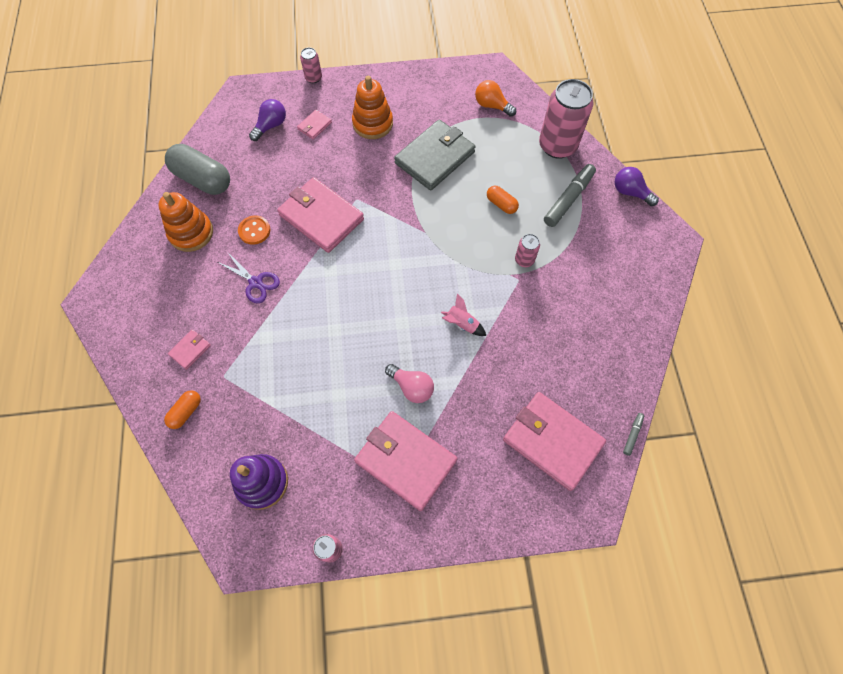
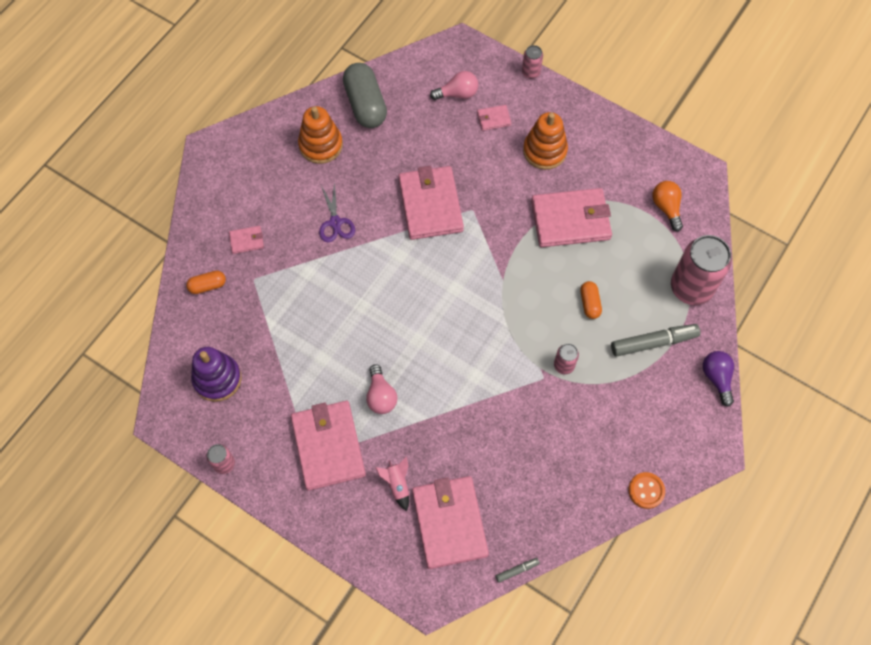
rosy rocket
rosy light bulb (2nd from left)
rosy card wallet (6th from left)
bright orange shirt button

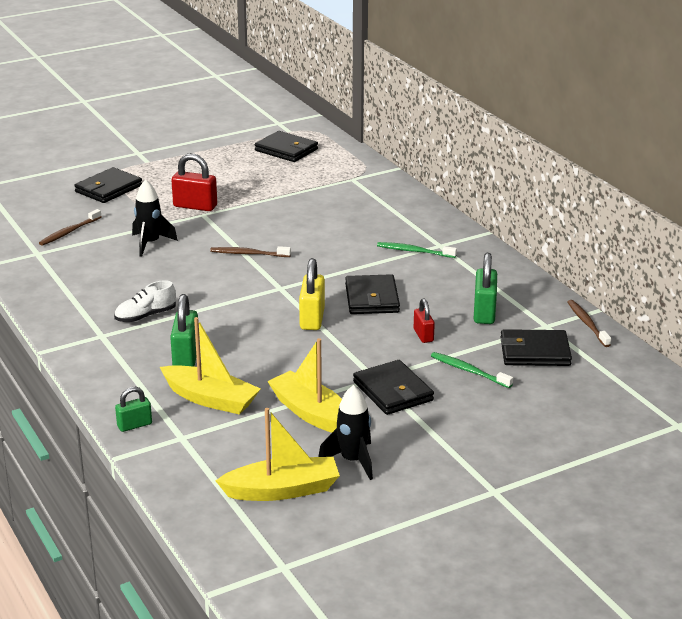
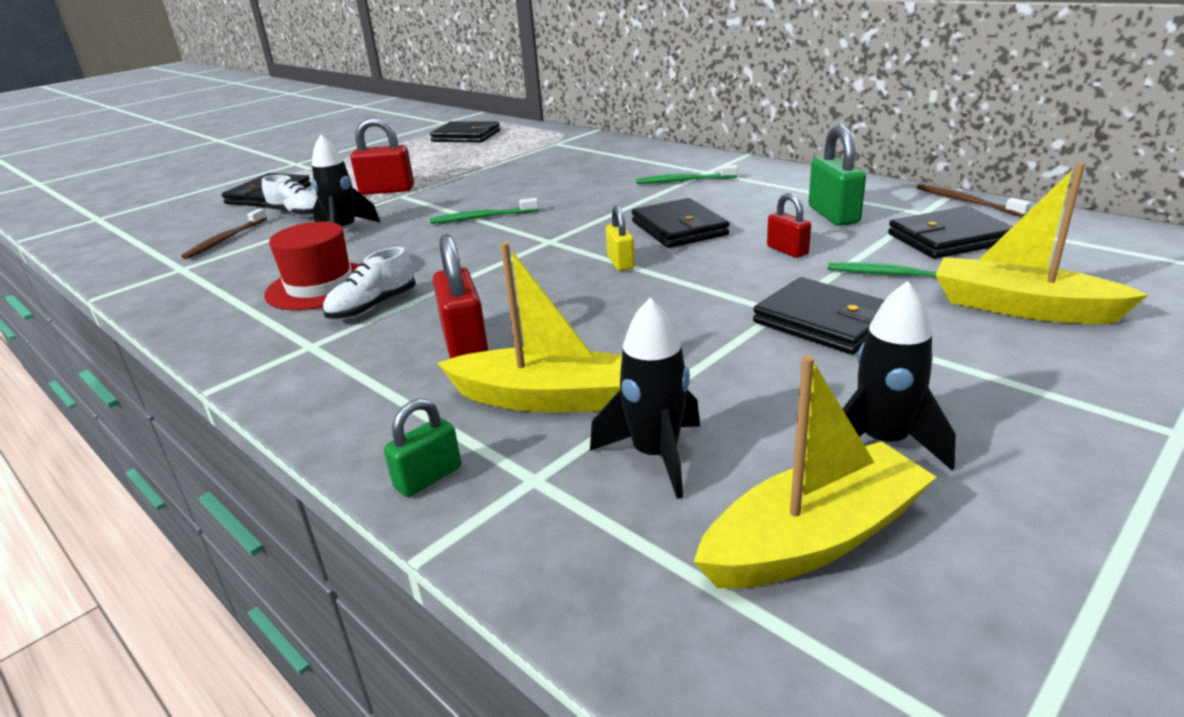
white lace-up shoe (1st from left)
red hat
leaf-green toothbrush (1st from left)
red lock (2nd from left)
ebony rocket (2nd from left)
golden lock
golden boat (3rd from left)

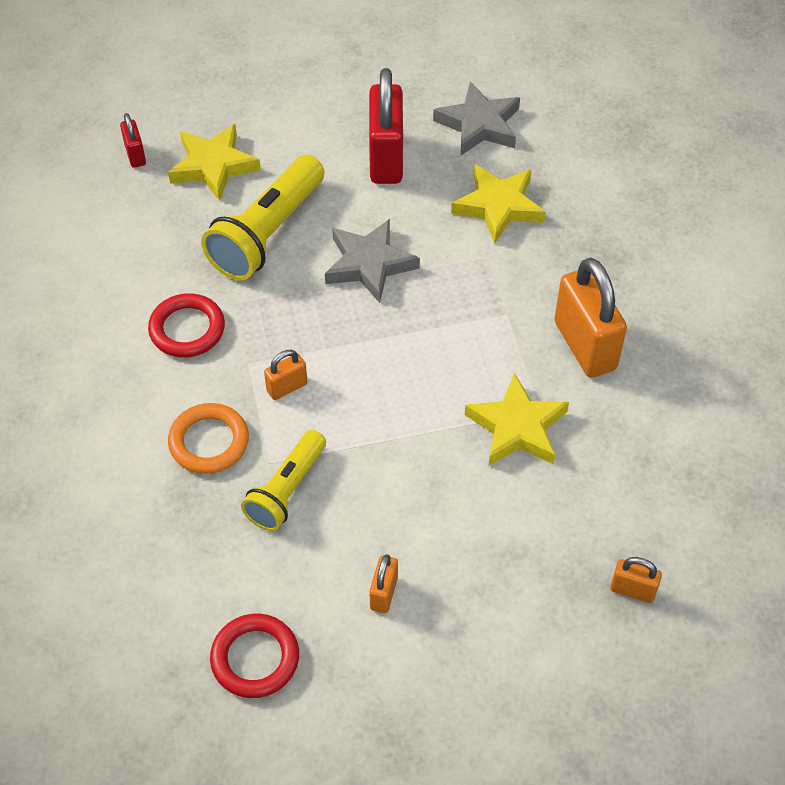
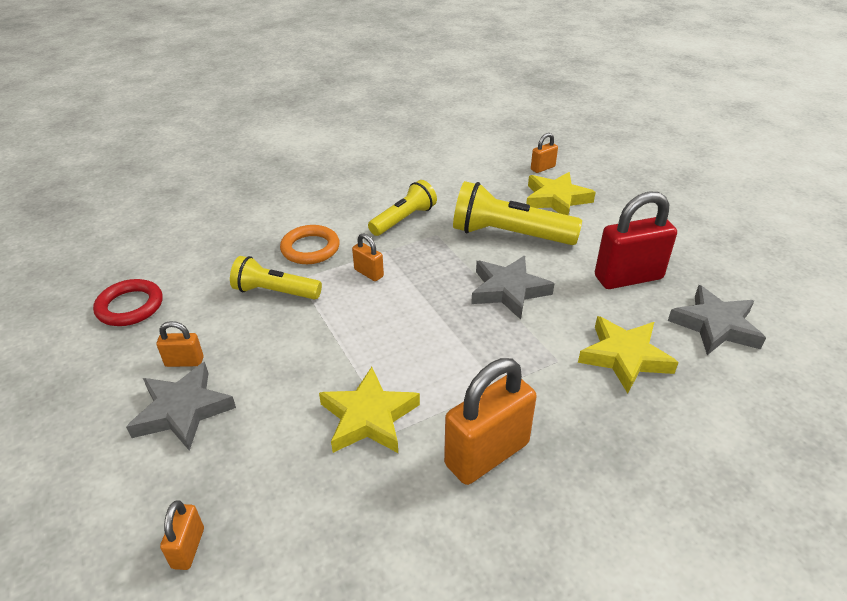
ash-grey star shape (1st from left)
golden flashlight (2nd from left)
bright orange lock (5th from left)

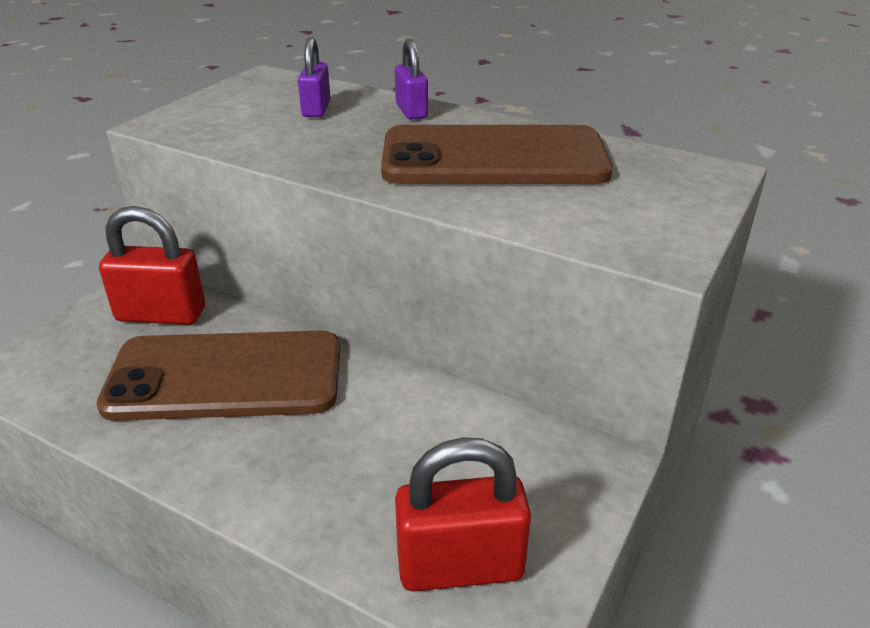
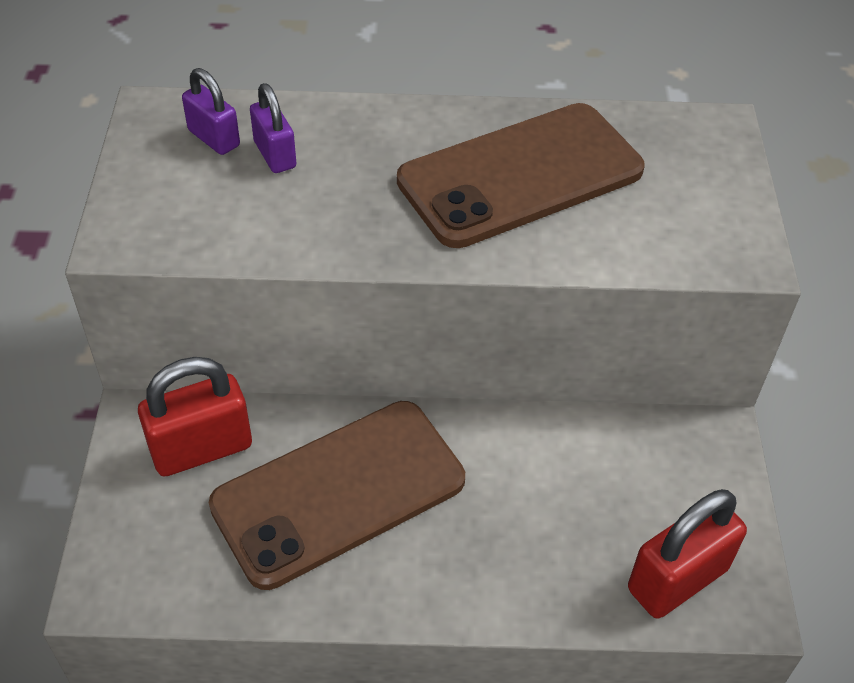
royal purple lock (1st from left)

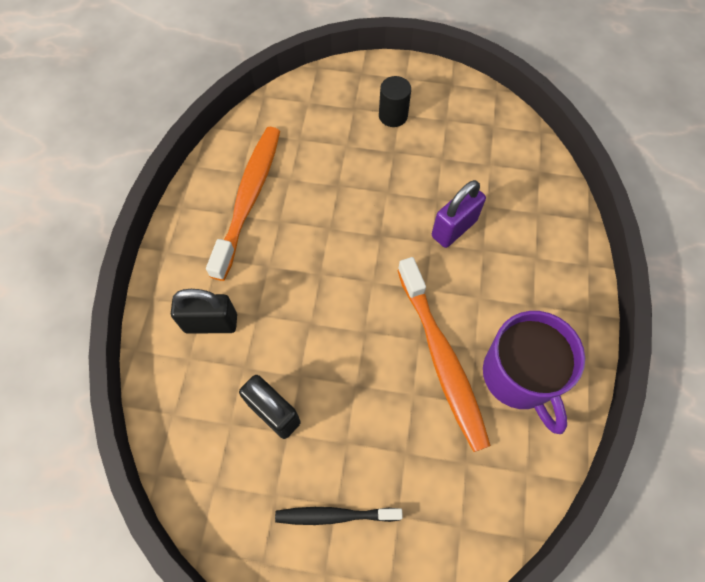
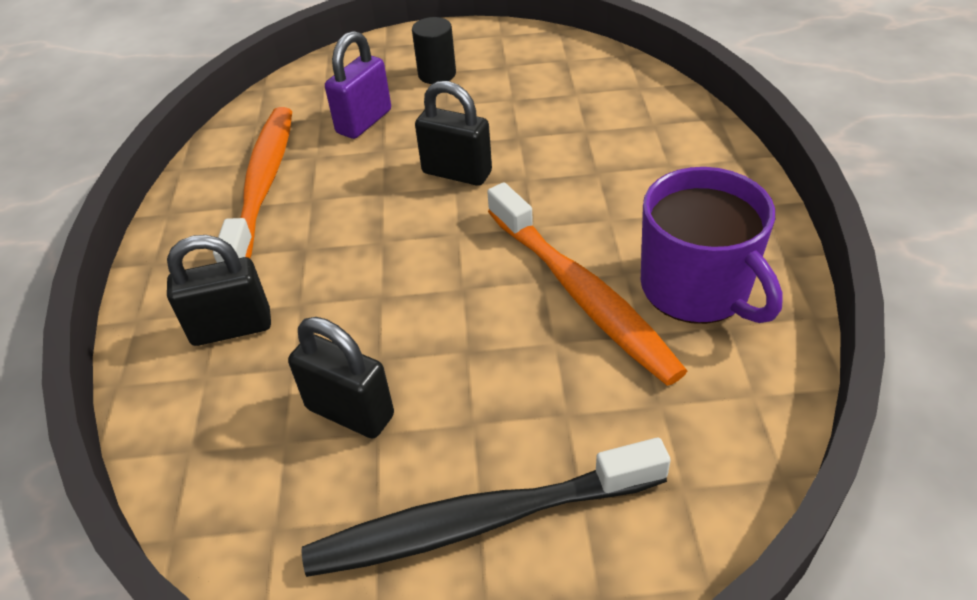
ebony toothbrush
royal purple lock
ebony lock (3rd from left)

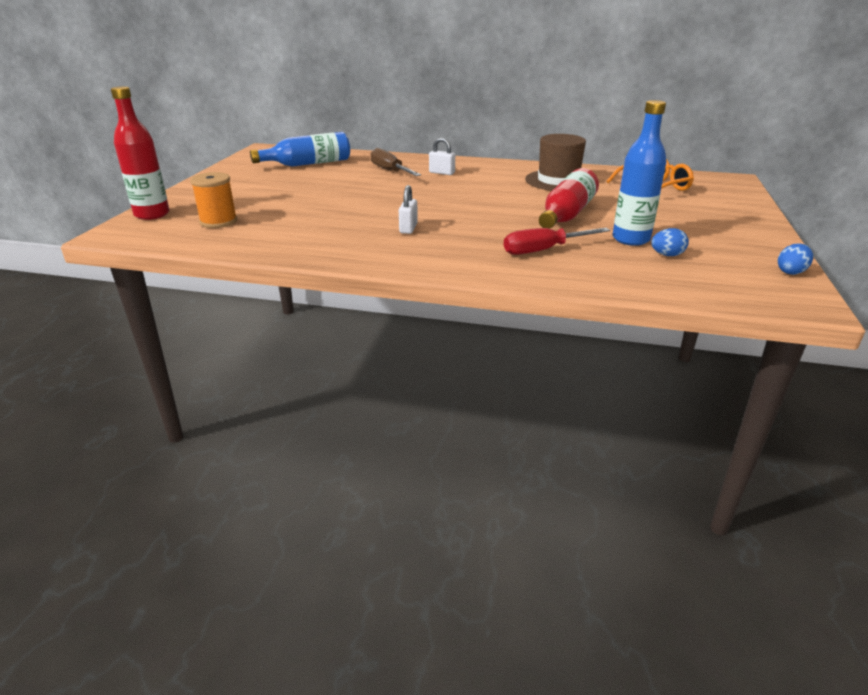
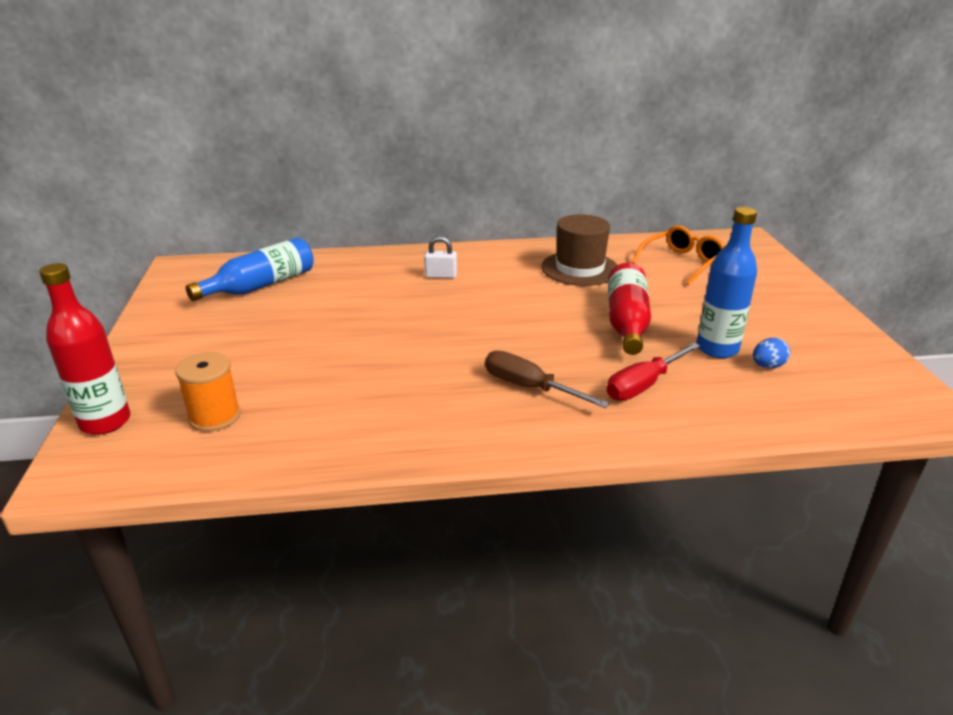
russet screwdriver
white lock (1st from left in the first image)
royal blue egg shape (2nd from left in the first image)

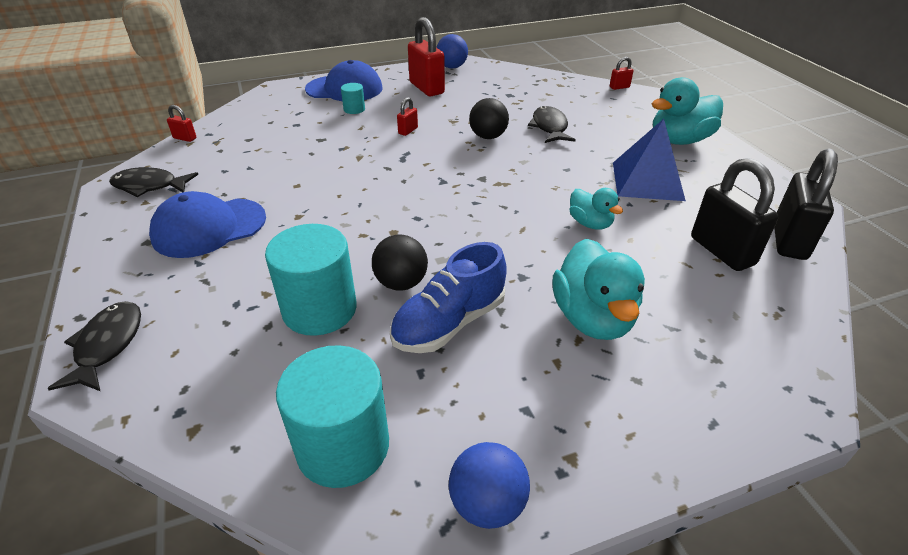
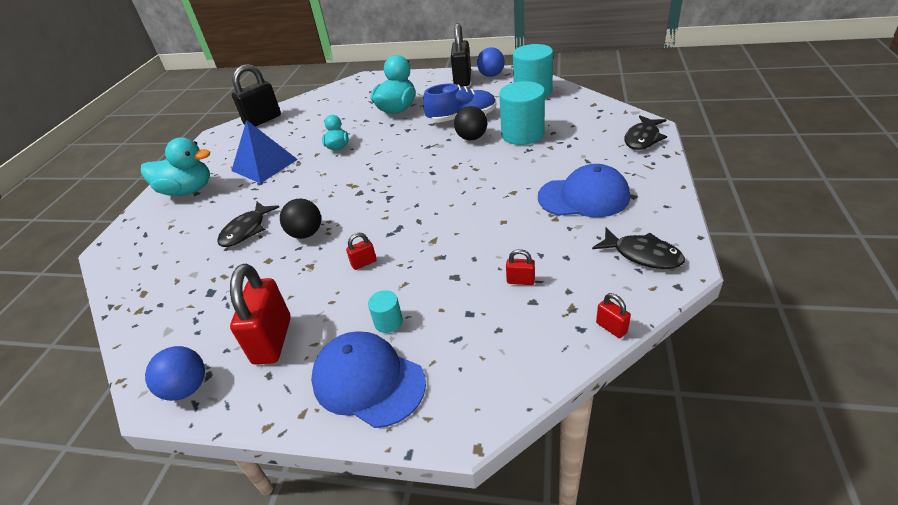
ebony lock (2nd from left)
red lock (3rd from left)

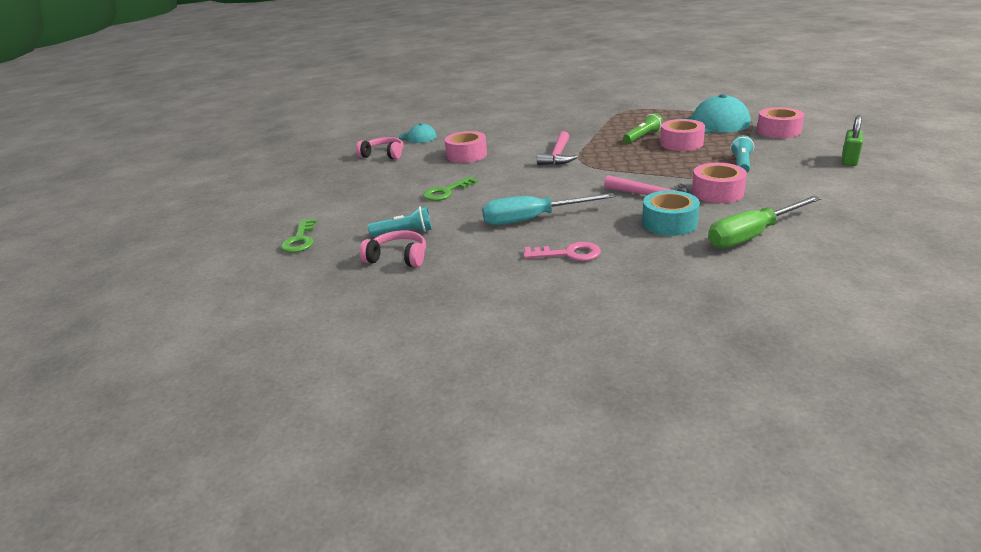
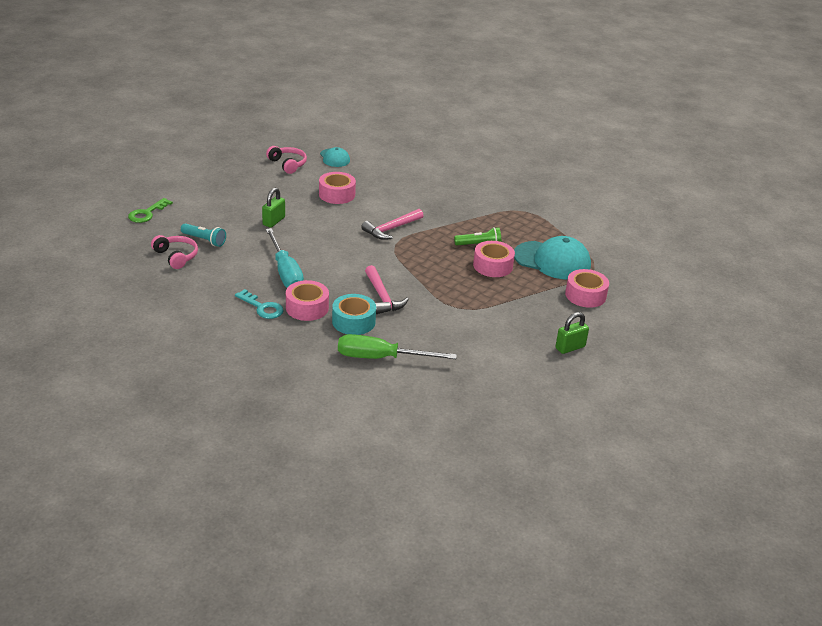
teal key
leaf-green lock (1st from left)
teal screwdriver
rosy sticky tape (1st from left)
teal flashlight (2nd from left in the first image)

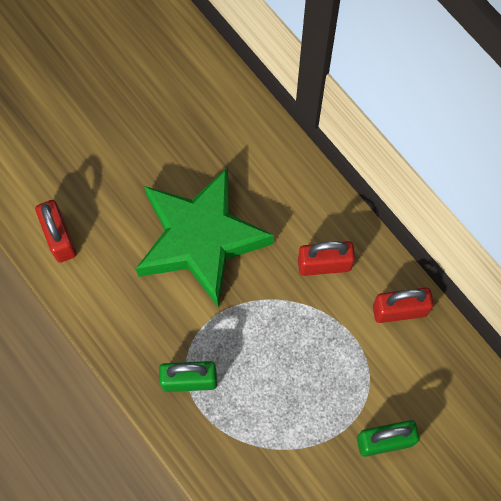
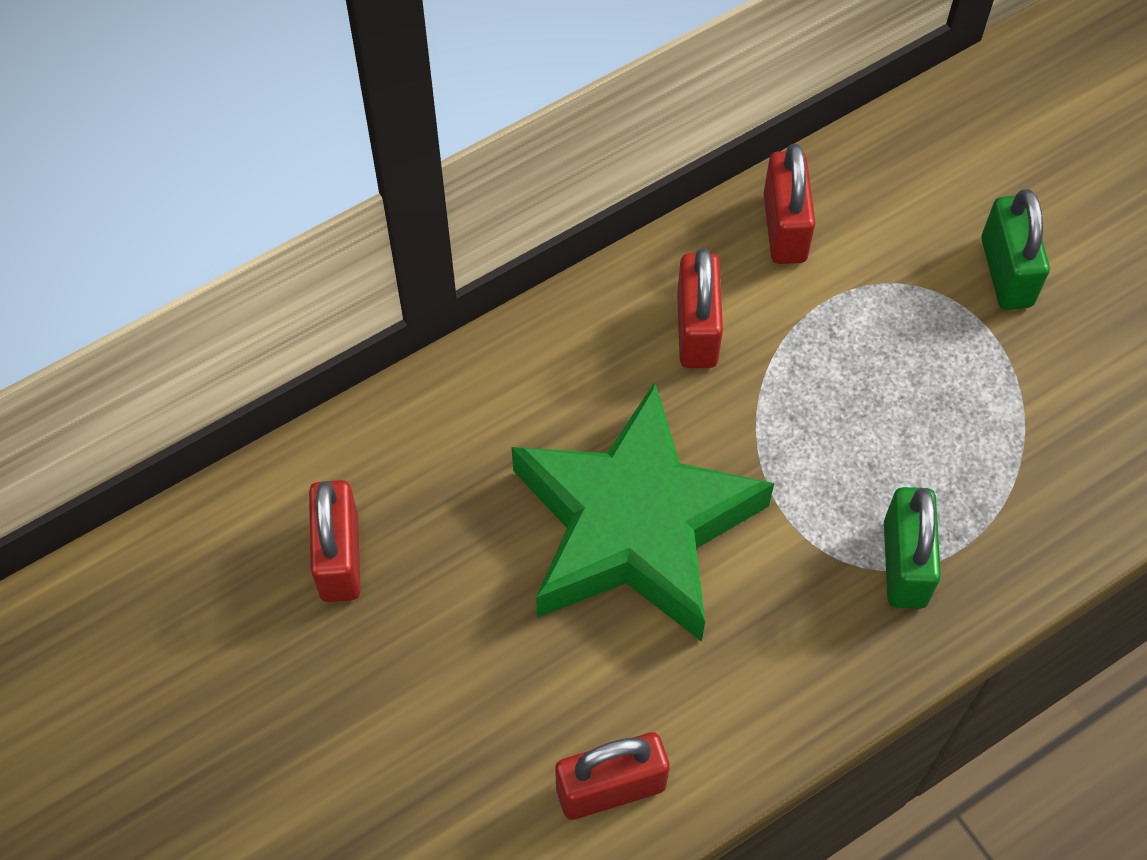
red lock (1st from left)

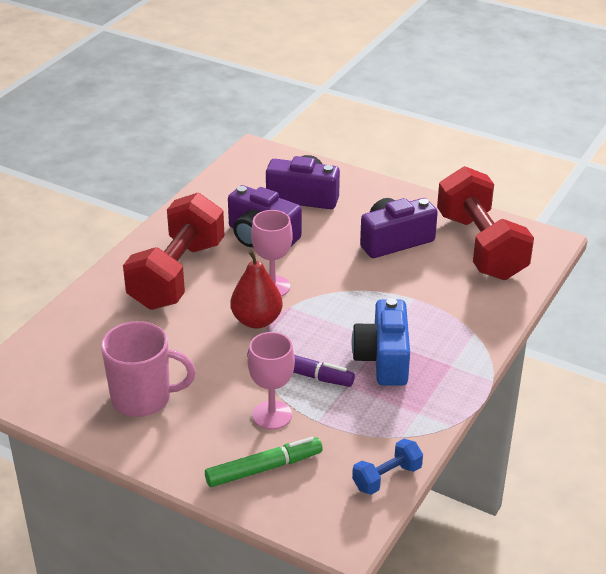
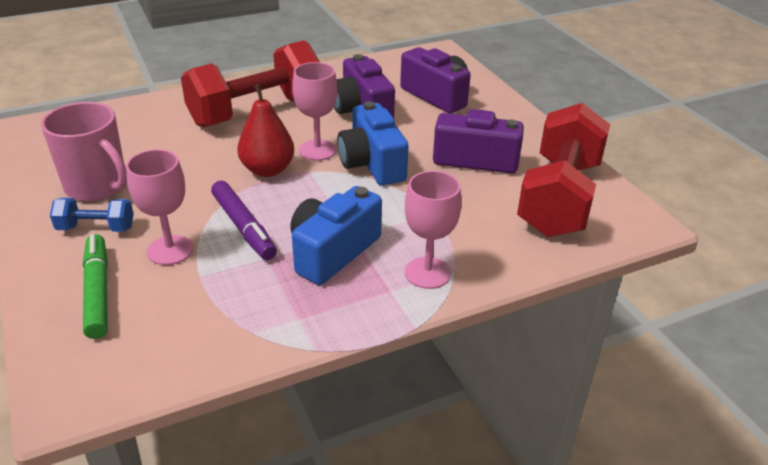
royal blue dumbbell
leaf-green felt pen
royal blue photo camera (2nd from left)
rosy goblet (3rd from left)

